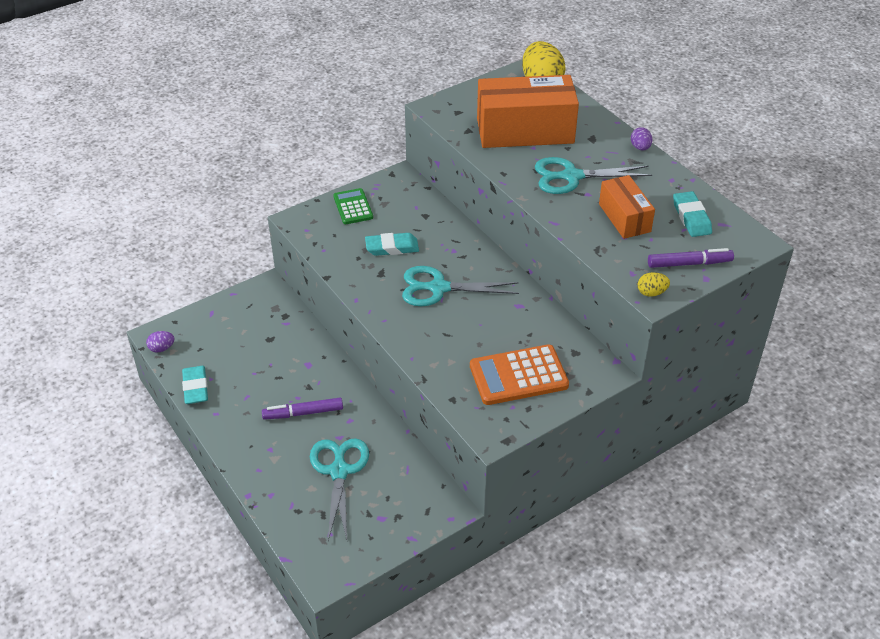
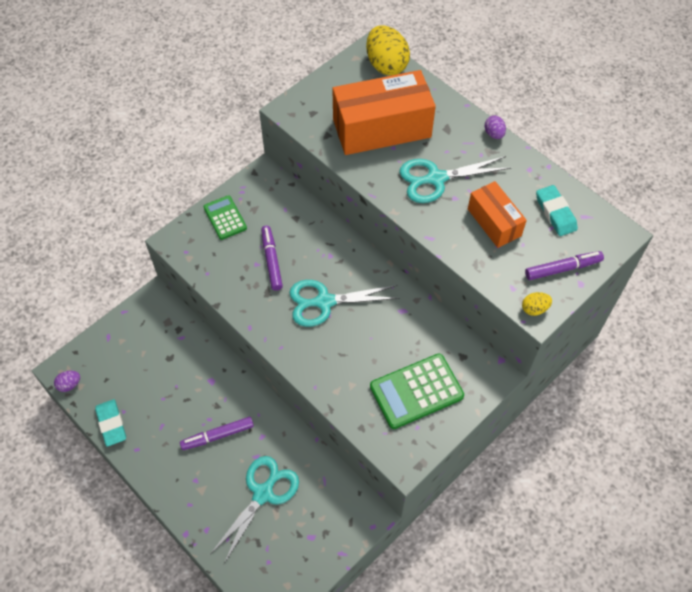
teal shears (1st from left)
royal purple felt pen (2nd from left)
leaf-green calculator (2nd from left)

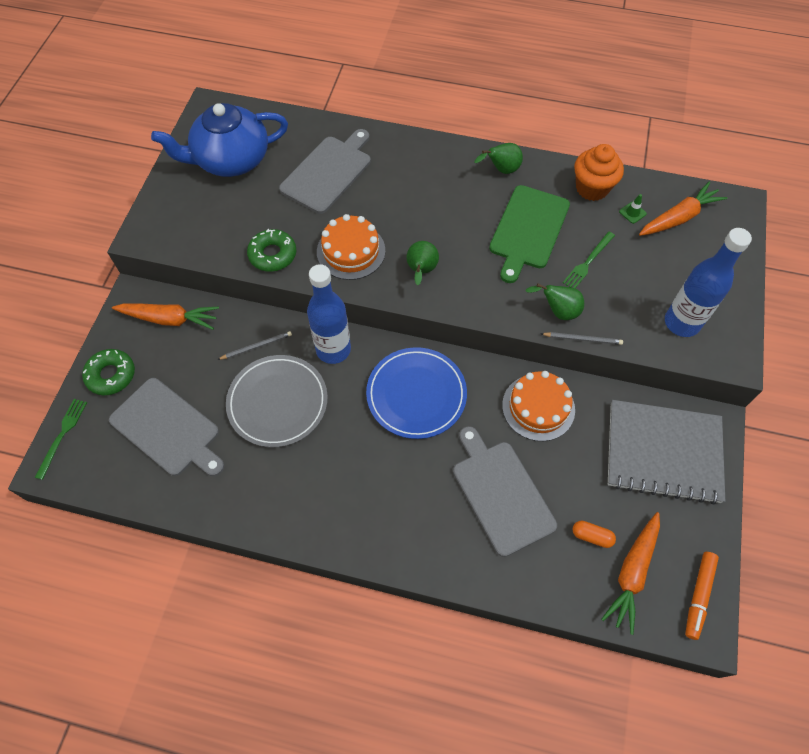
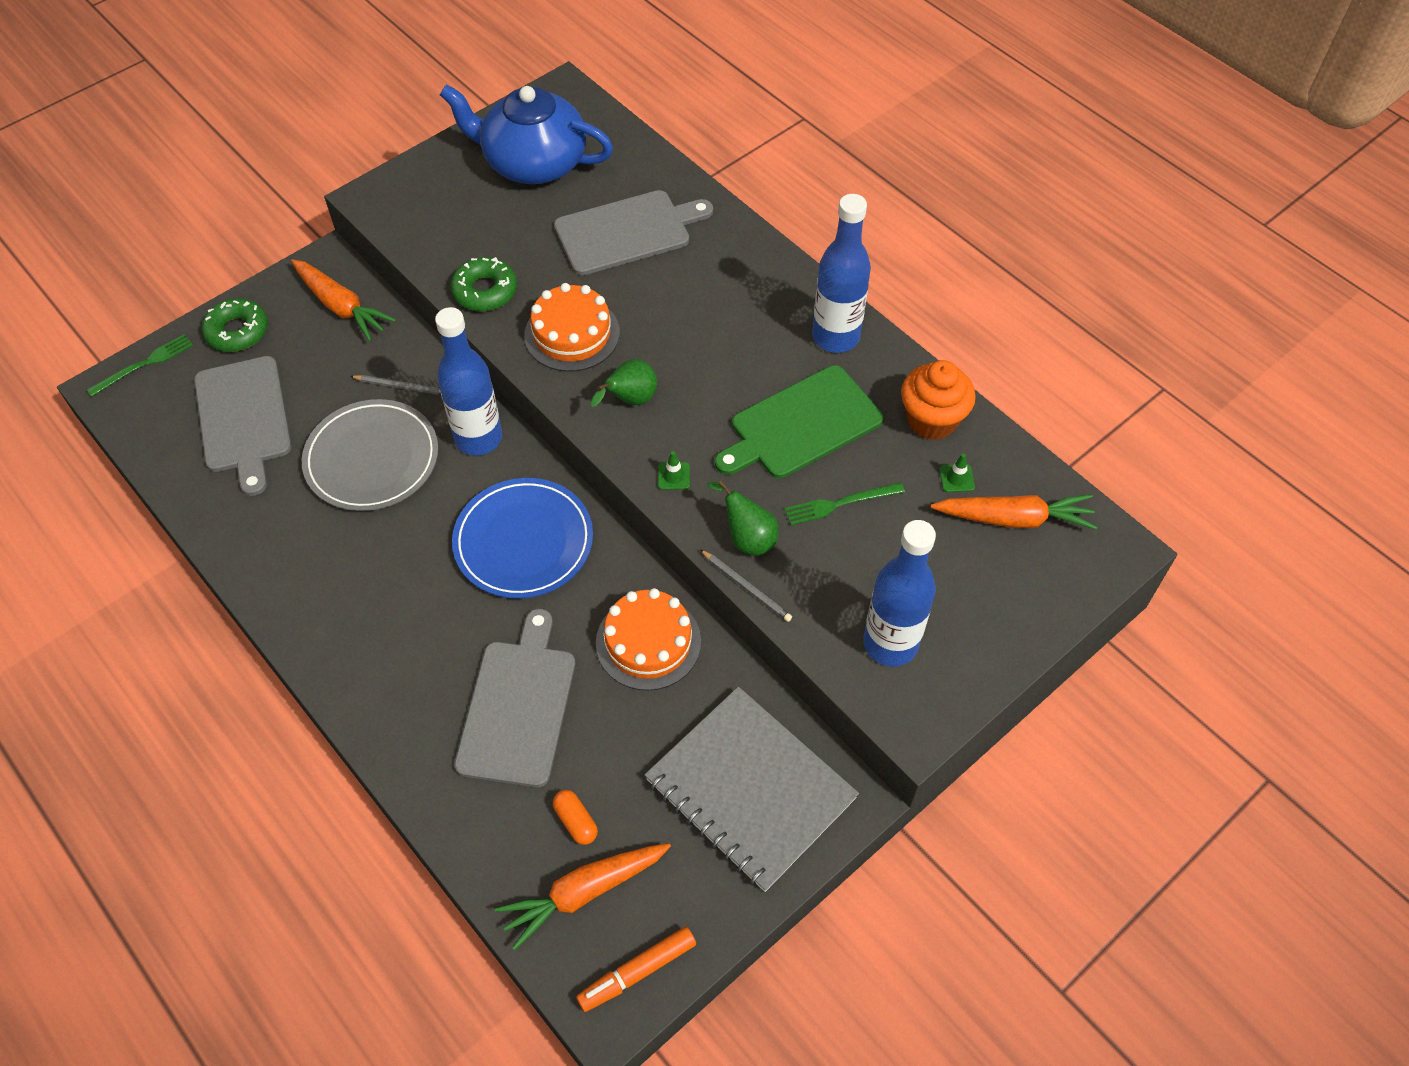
leaf-green safety cone (1st from left)
royal blue drink bottle (2nd from left)

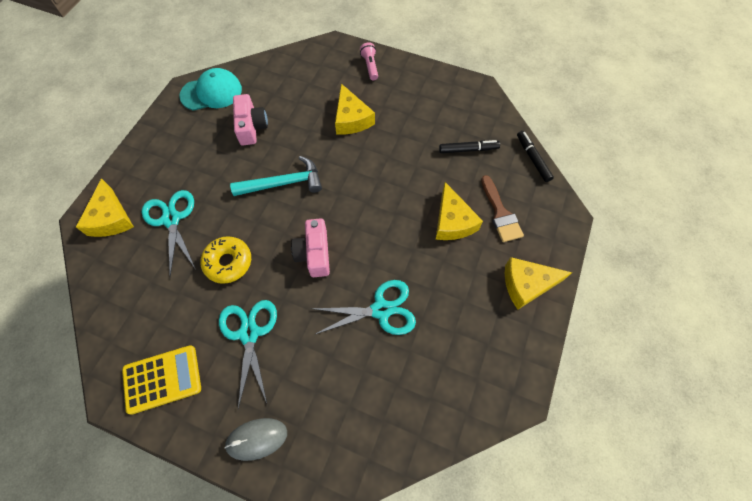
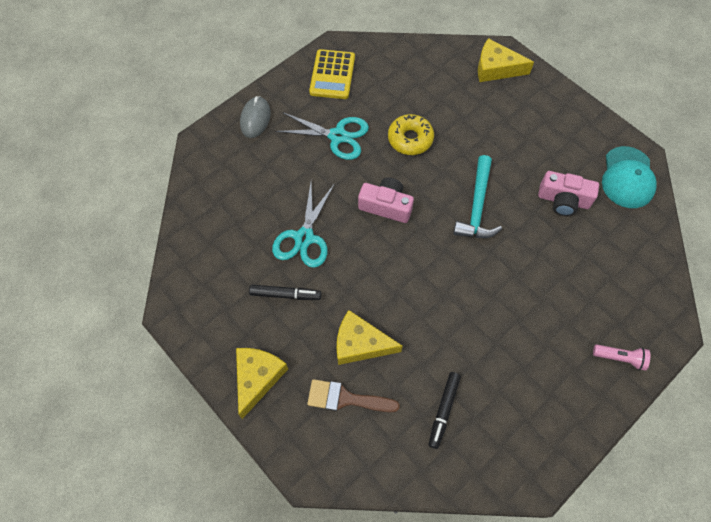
ebony felt pen (1st from left)
teal shears (1st from left in the first image)
golden cheese wedge (2nd from left in the first image)

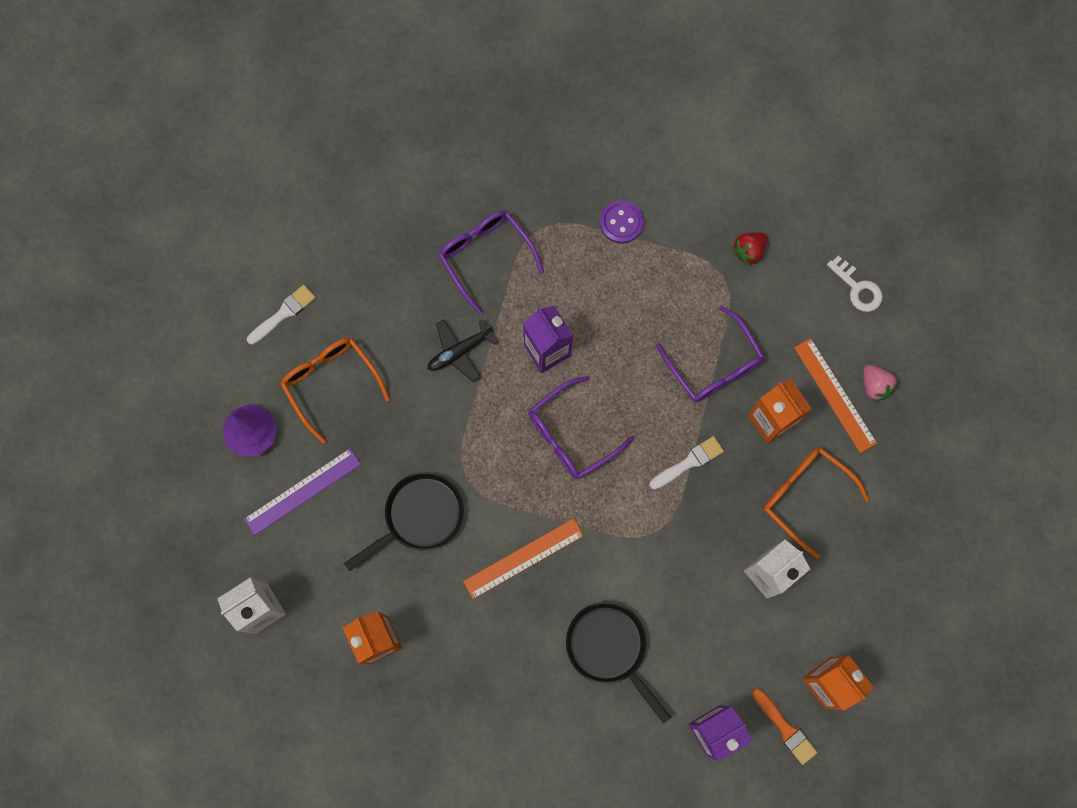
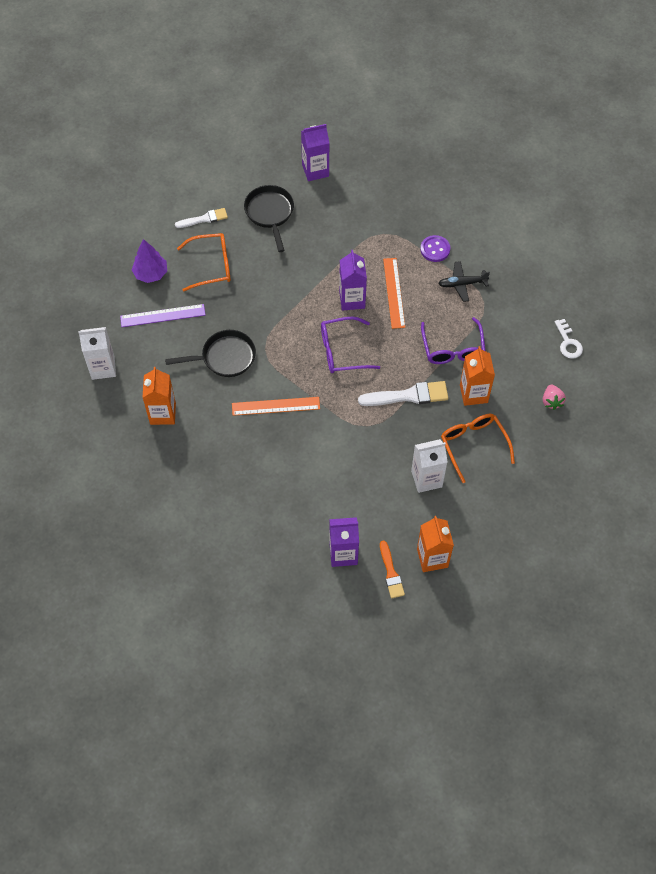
bright orange spectacles (1st from left)
ebony pan (2nd from left)
royal purple milk carton (1st from left)
white paint brush (2nd from left)
bright orange ruler (2nd from left)
ebony aeroplane
royal purple spectacles (1st from left in the first image)
red strawberry

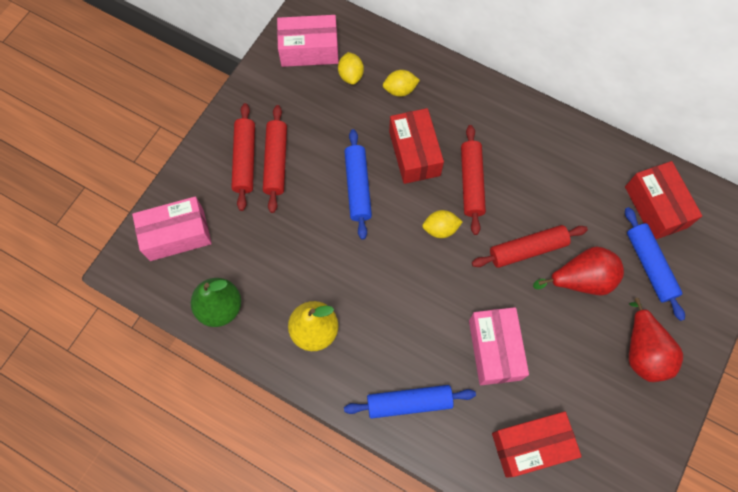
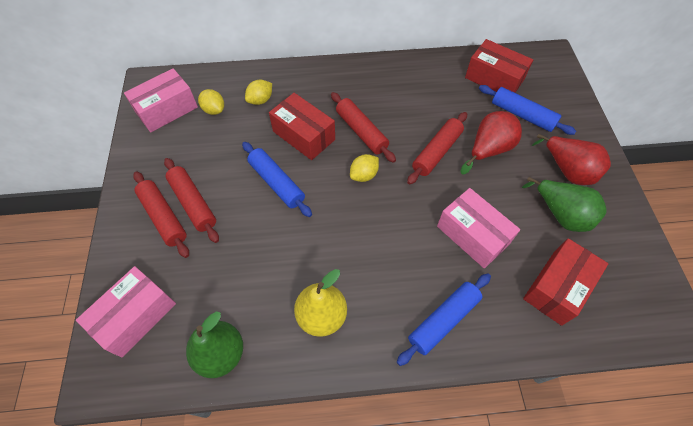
leaf-green pear (2nd from left)

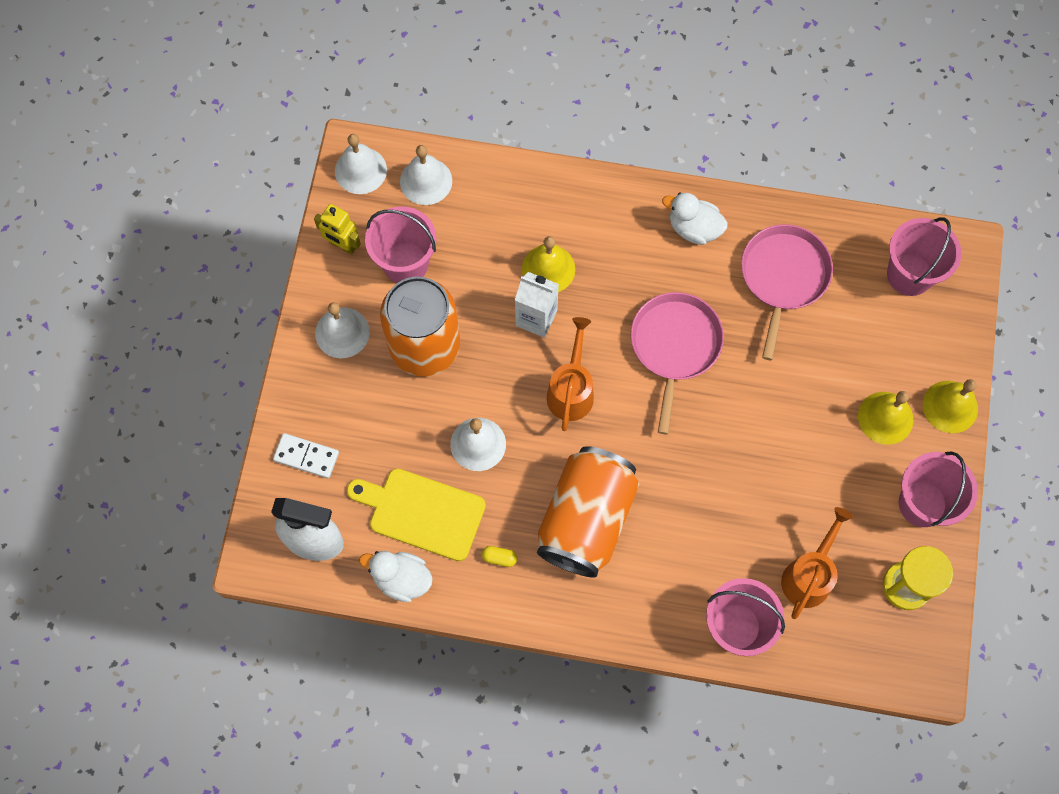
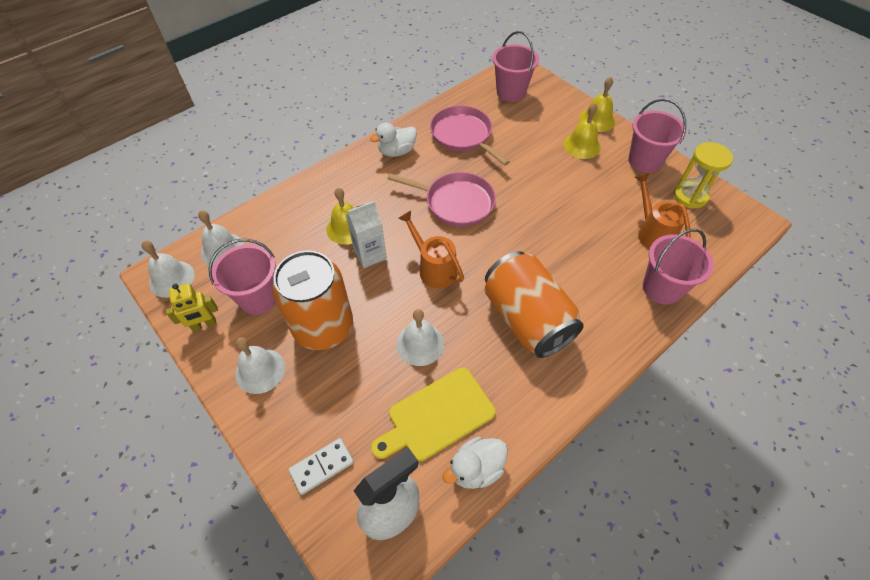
rosy pan (1st from left)
golden pill shape

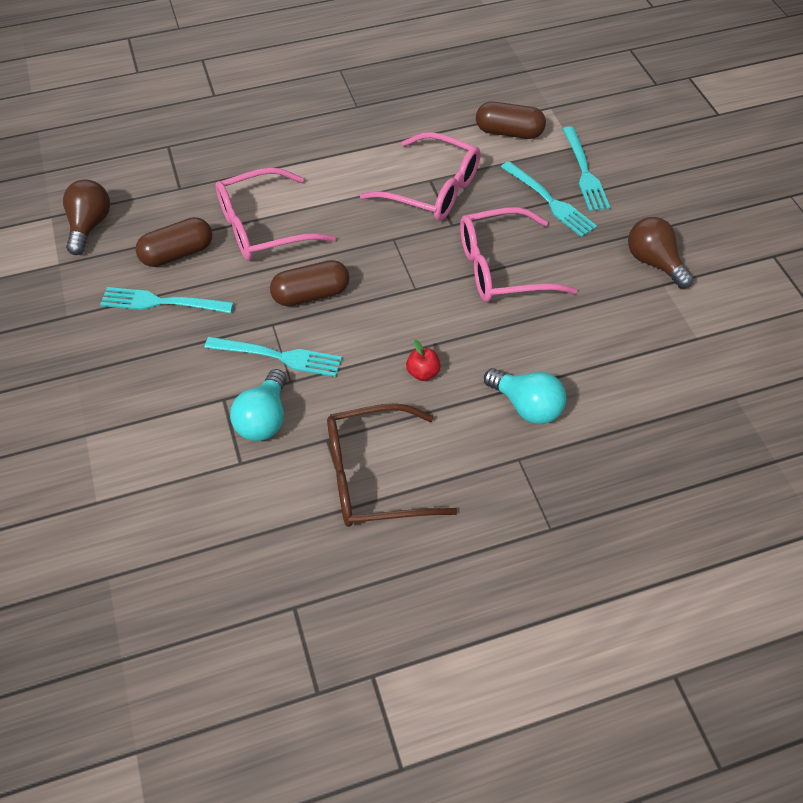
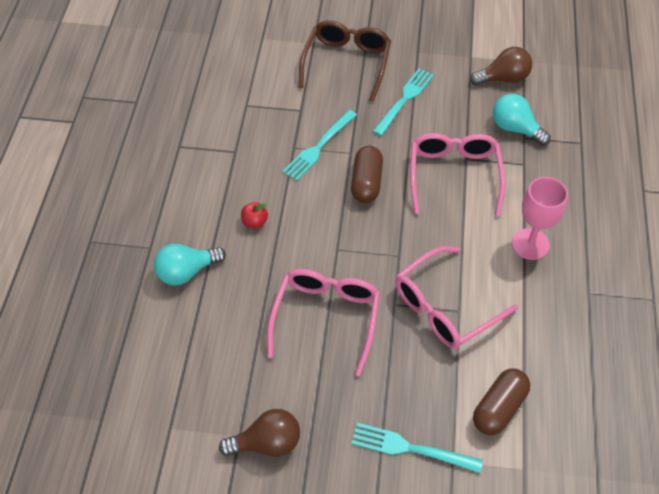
russet spectacles
russet light bulb (2nd from left)
teal light bulb (2nd from left)
rosy goblet
russet pill shape (1st from left in the first image)
teal dinner fork (3rd from left in the first image)

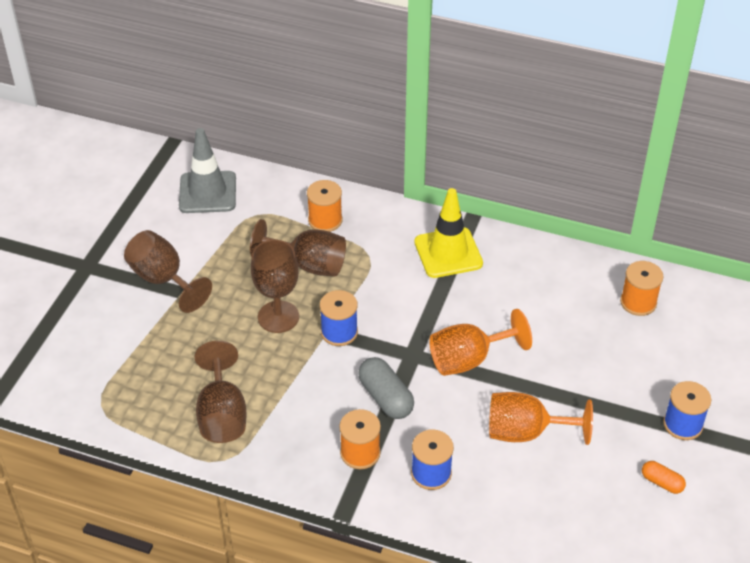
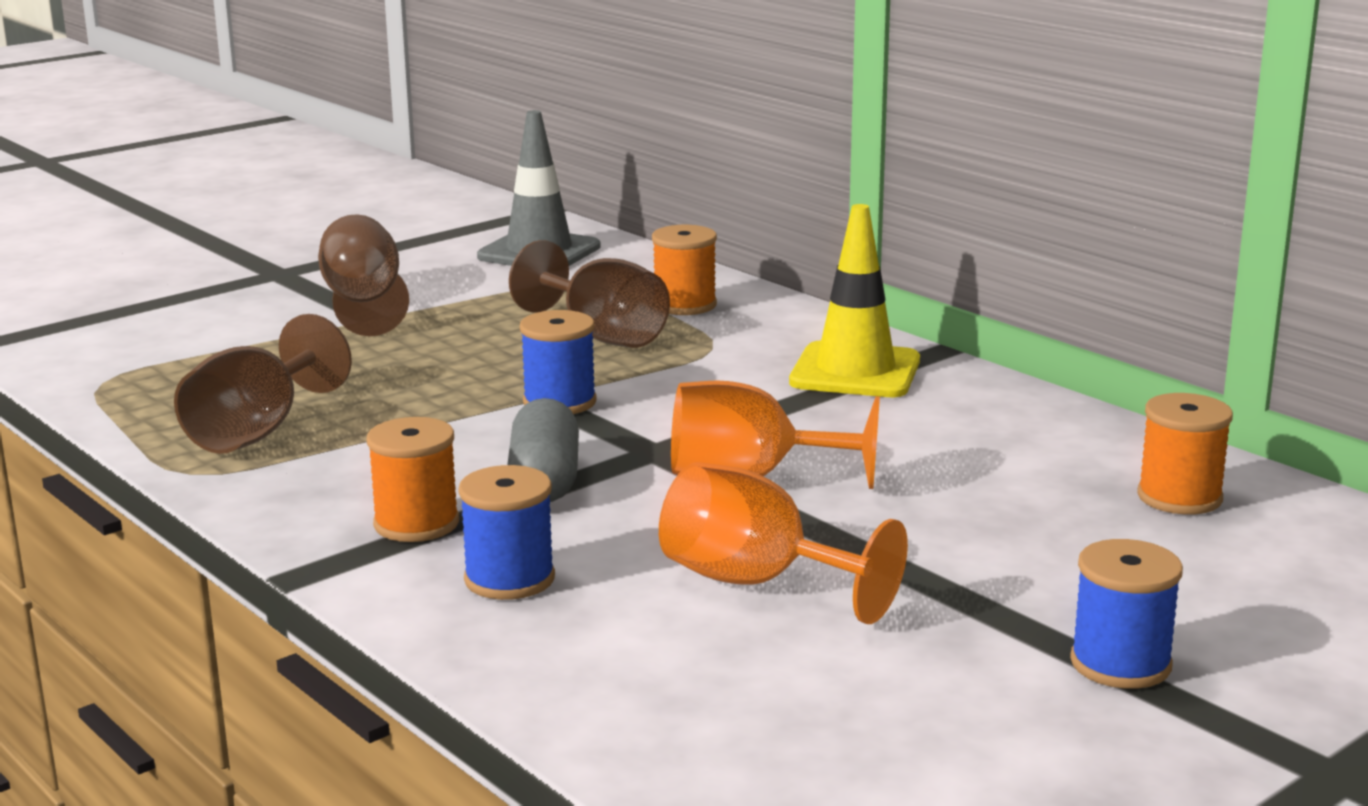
russet goblet (3rd from left in the first image)
bright orange pill shape

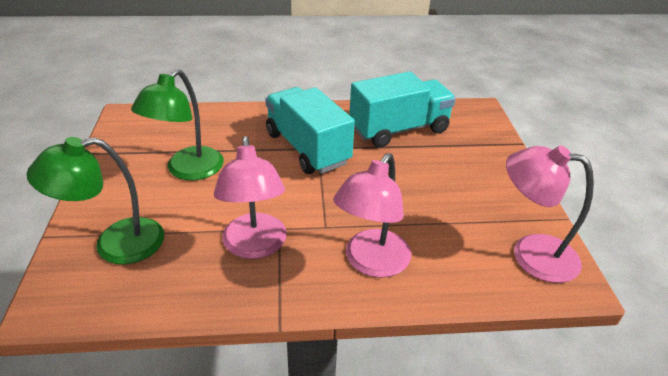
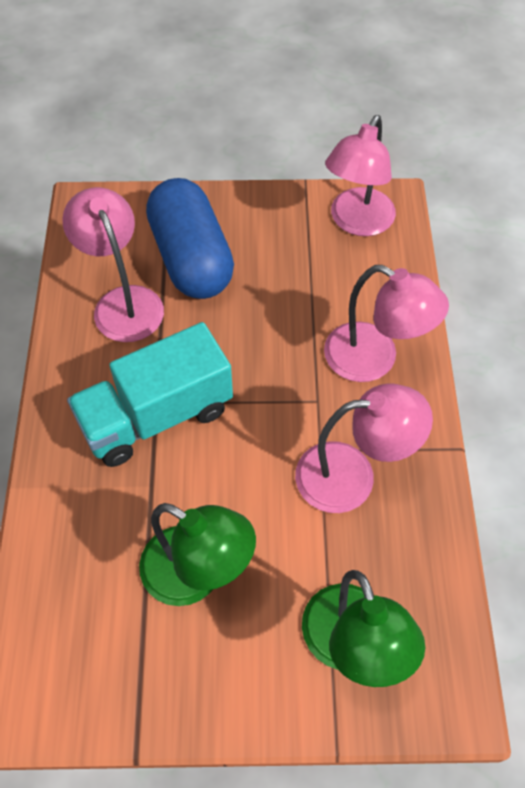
rosy lamp (1st from left)
royal blue pill shape

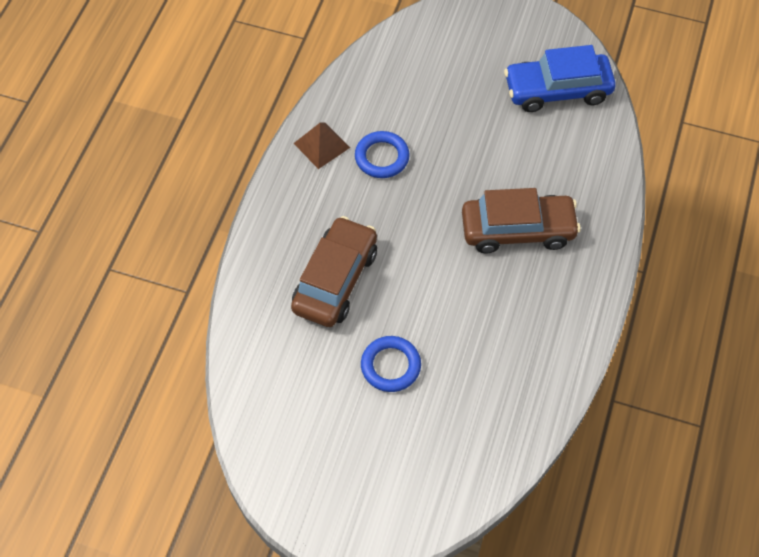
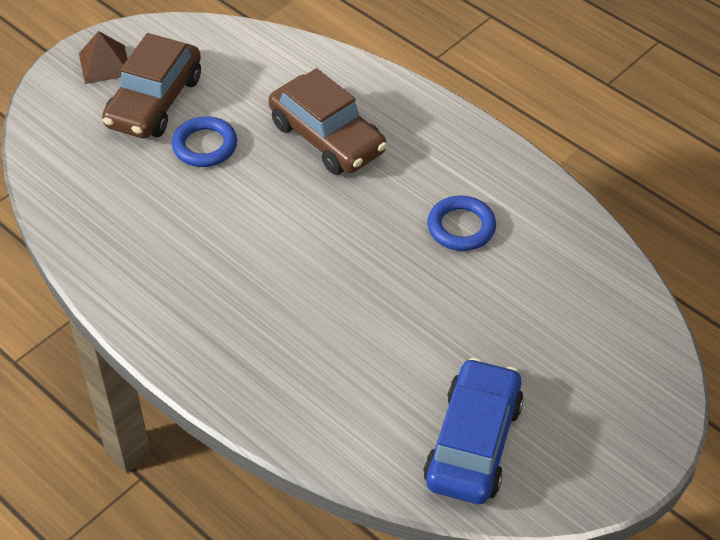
russet pyramid
russet toy car (1st from left)

